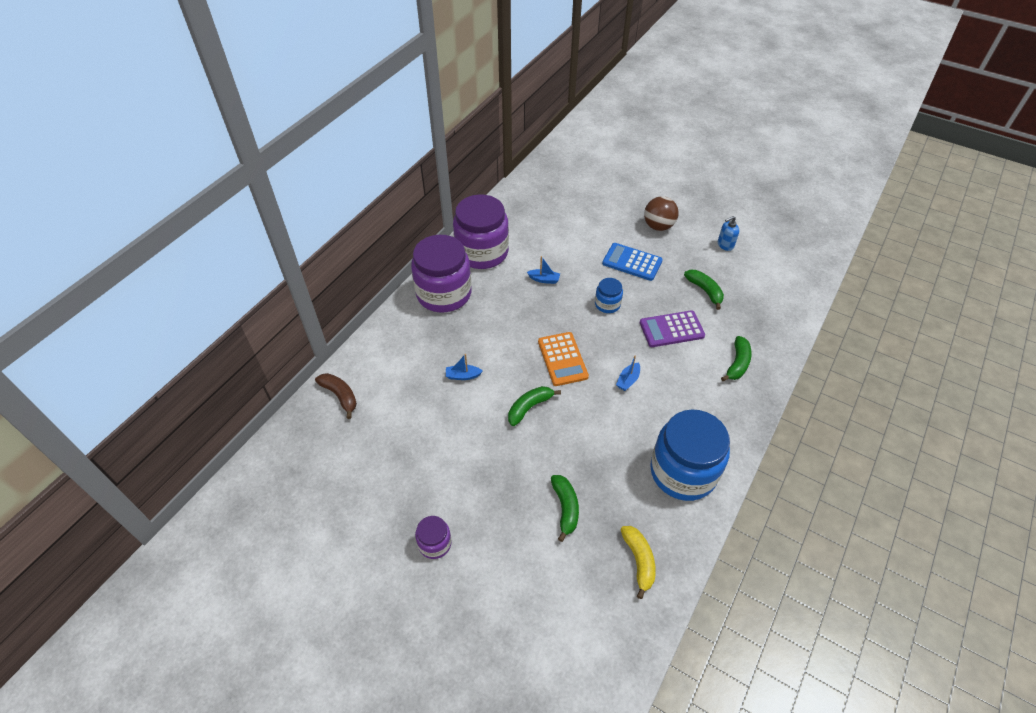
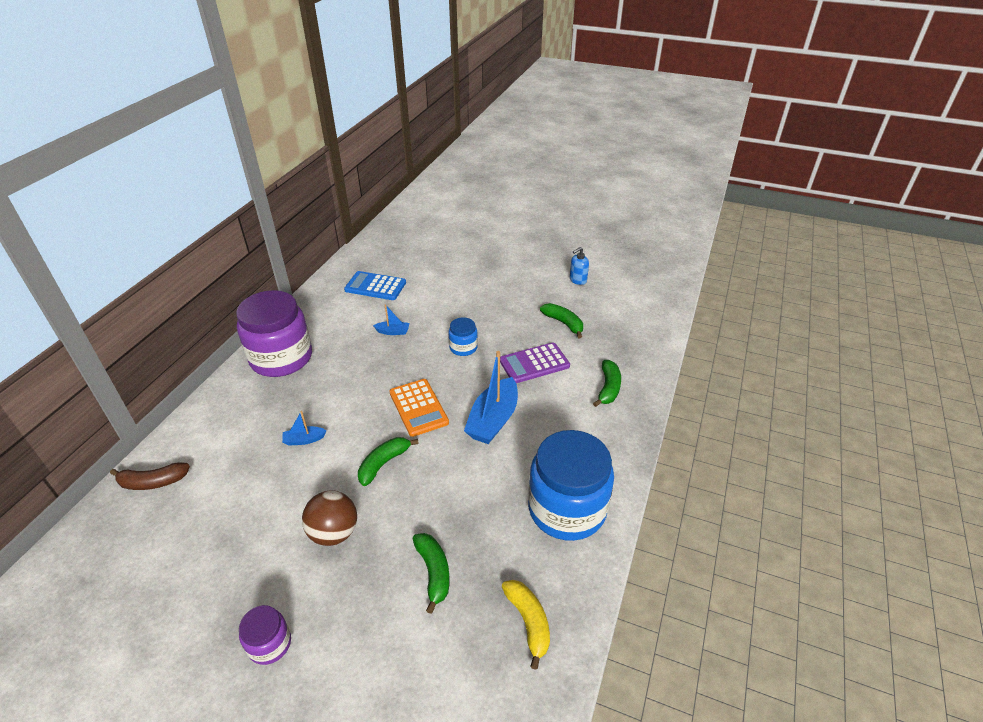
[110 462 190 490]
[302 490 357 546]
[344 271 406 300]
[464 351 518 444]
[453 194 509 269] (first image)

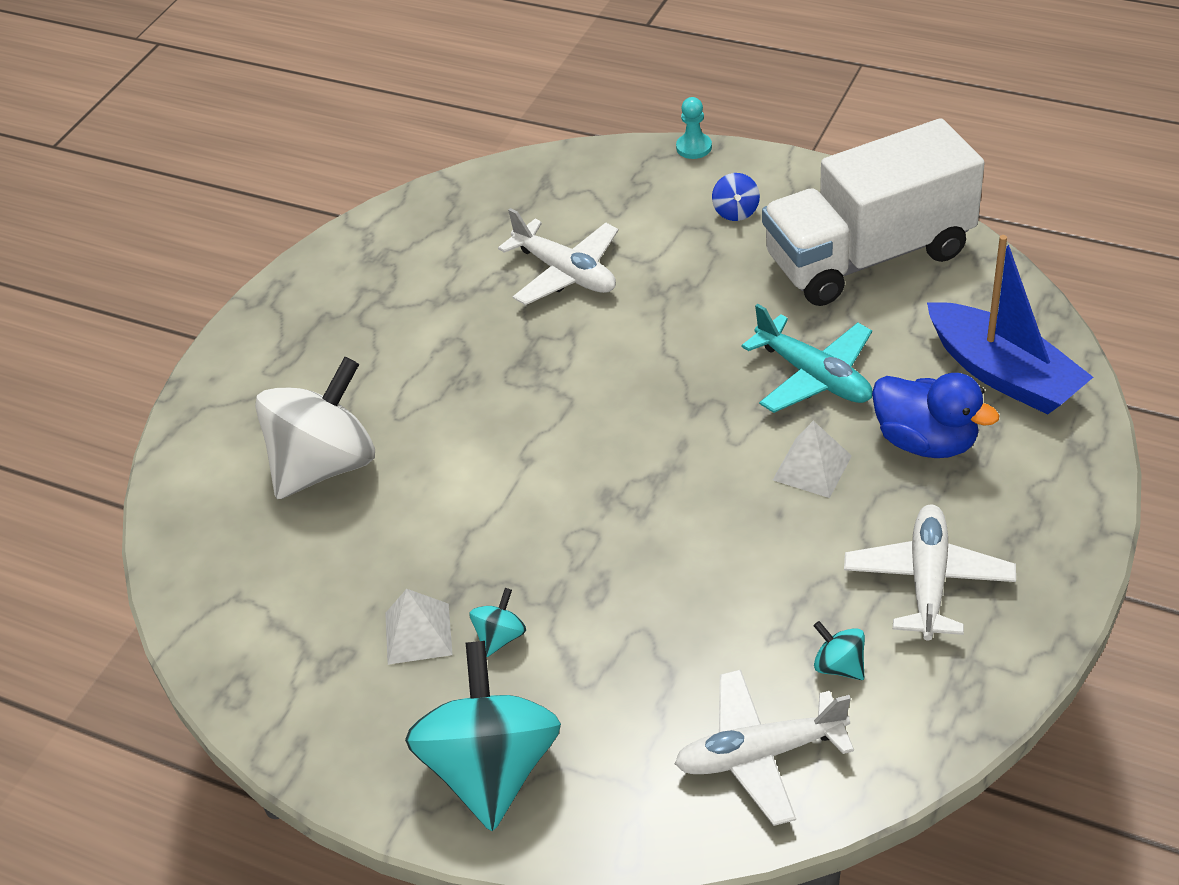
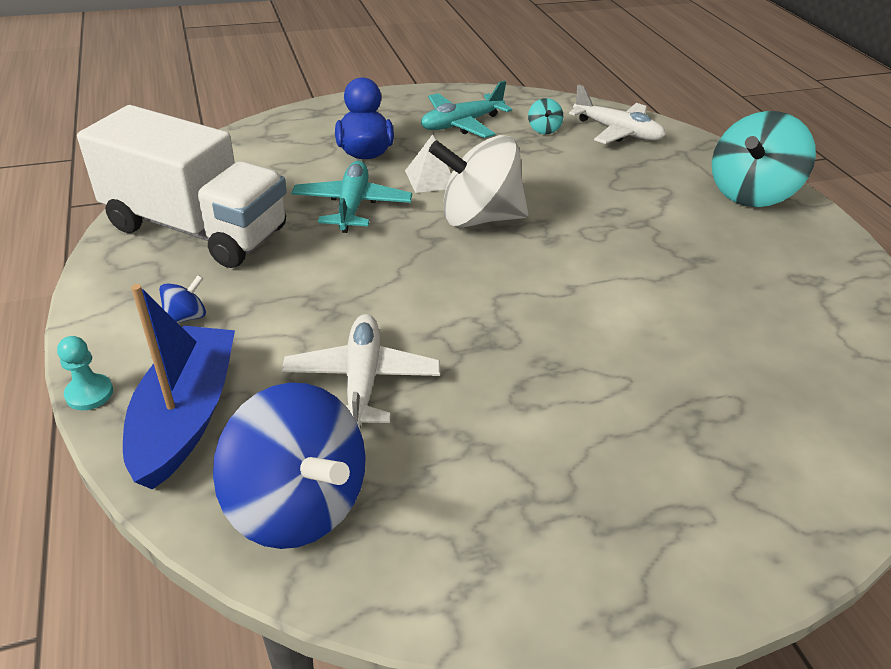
[123 284 235 489]
[213 383 366 549]
[421 81 512 138]
[429 135 529 228]
[385 589 453 665] (first image)
[469 588 526 657] (first image)

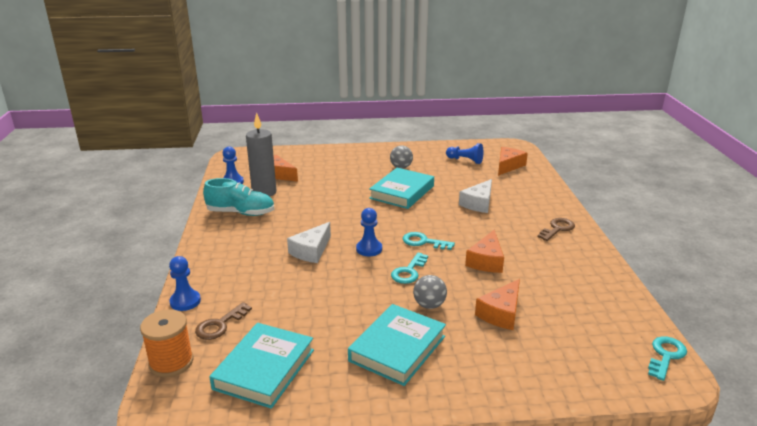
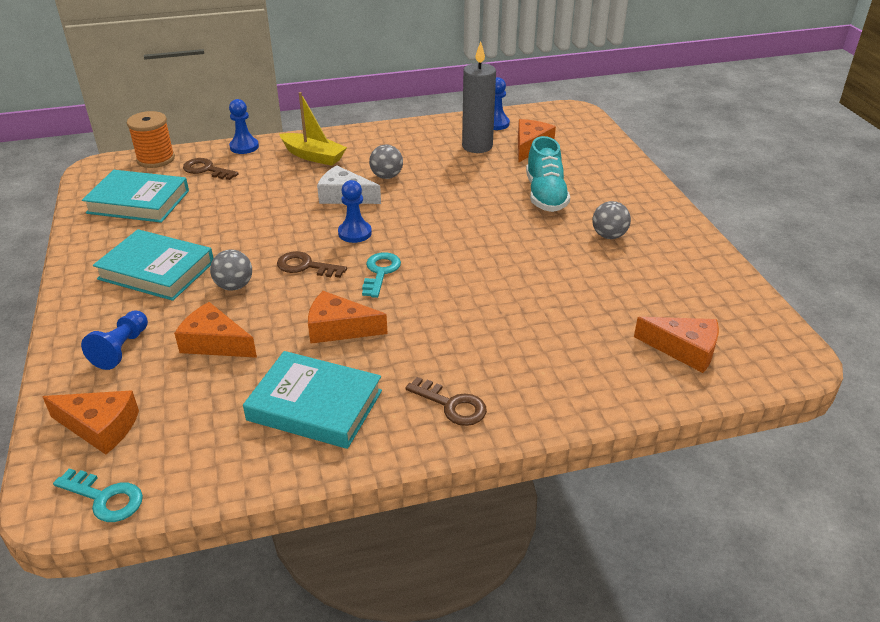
[43 390 139 455]
[81 310 148 370]
[243 351 382 449]
[277 251 347 278]
[279 92 347 166]
[369 145 403 179]
[526 136 570 212]
[459 179 492 213] (first image)

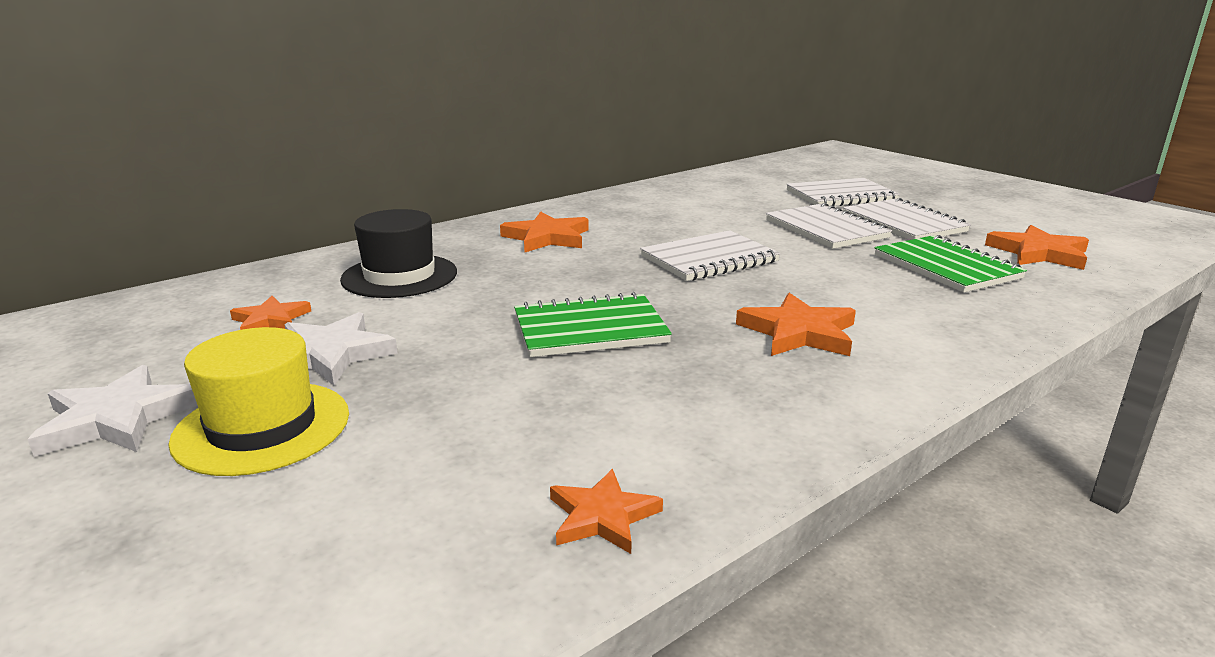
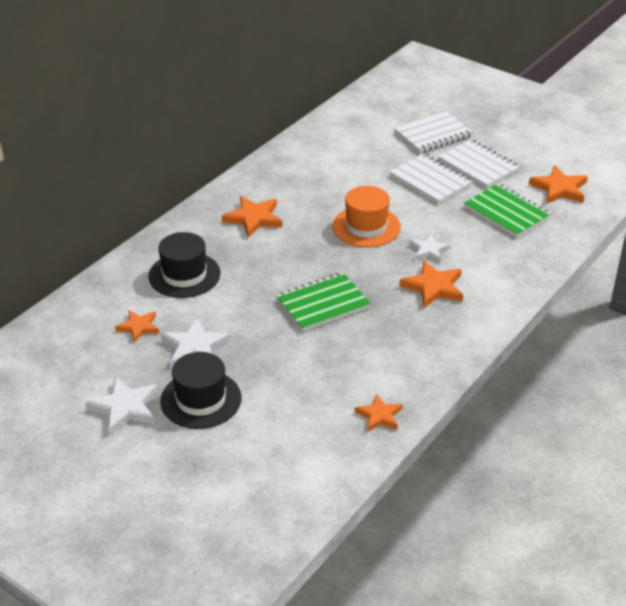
[160 352 242 429]
[332 186 401 247]
[409 234 450 262]

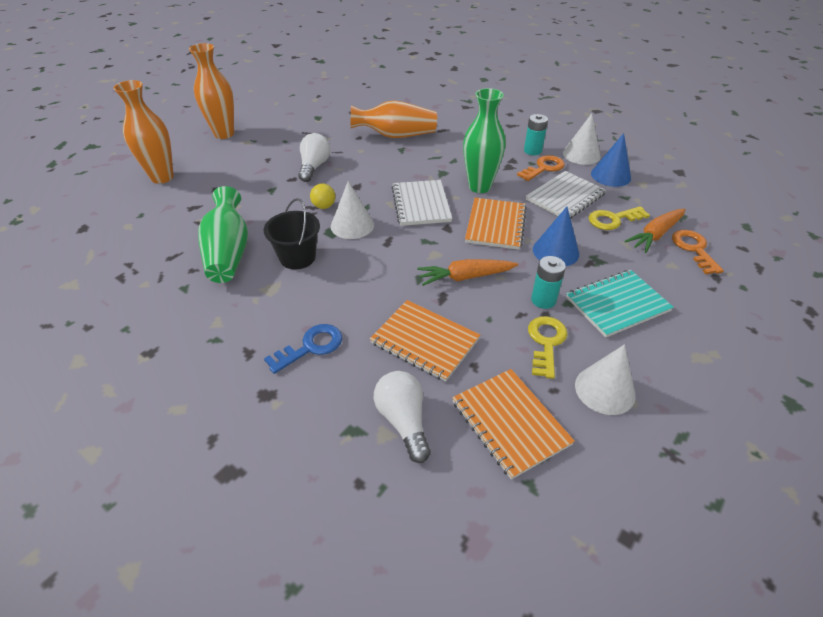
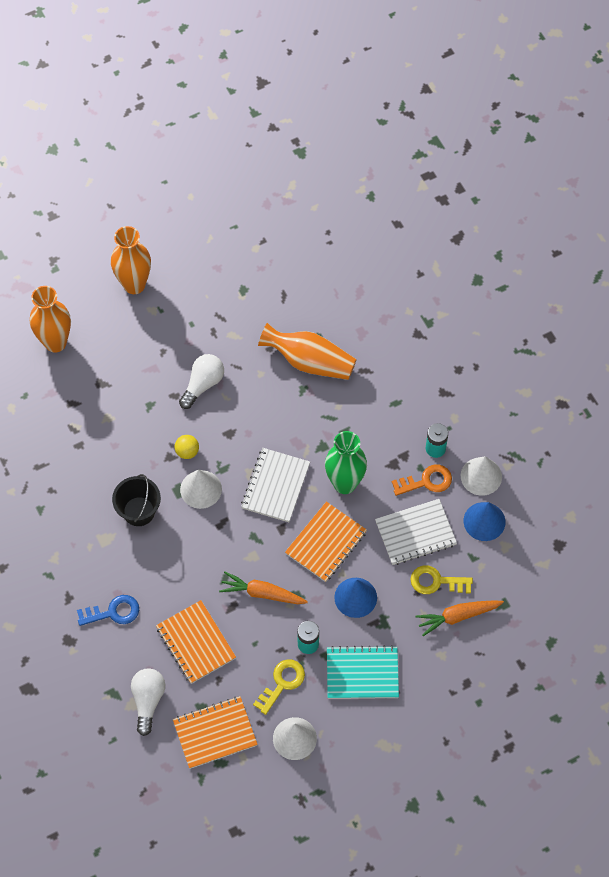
[173 696 258 769]
[198 186 248 283] (first image)
[672 230 724 274] (first image)

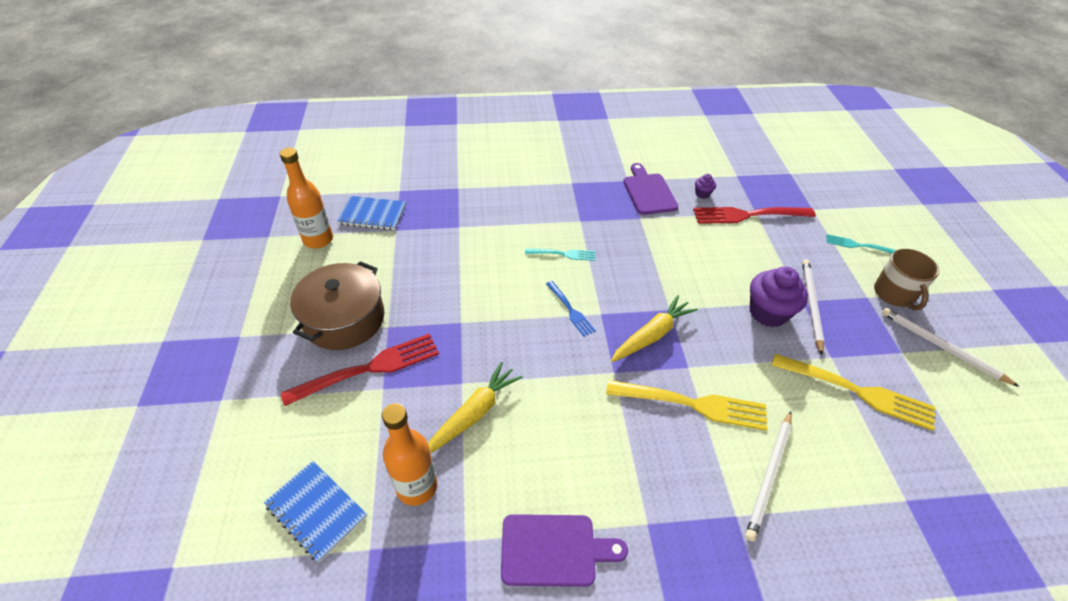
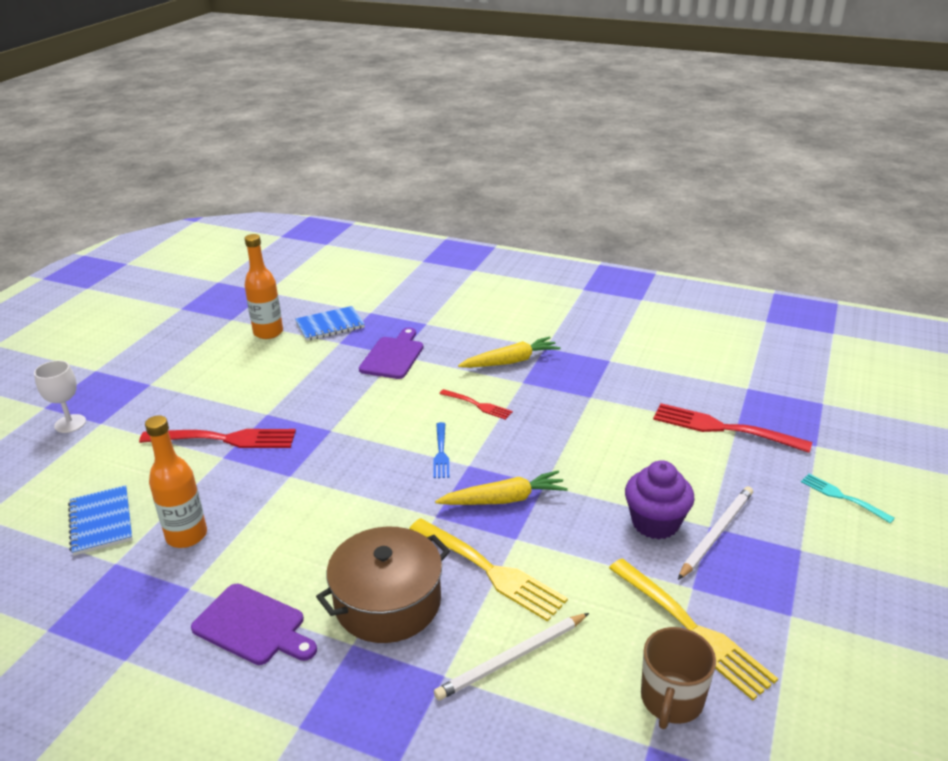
[34 360 86 433]
[295 306 365 341]
[316 526 450 643]
[359 328 423 379]
[439 389 513 420]
[458 336 561 368]
[641 627 716 729]
[695 174 716 198] (first image)
[881 308 1019 387] (first image)

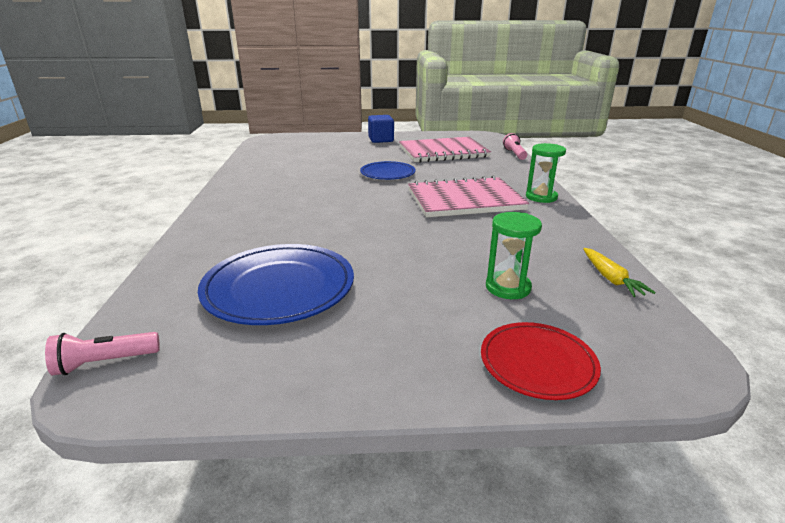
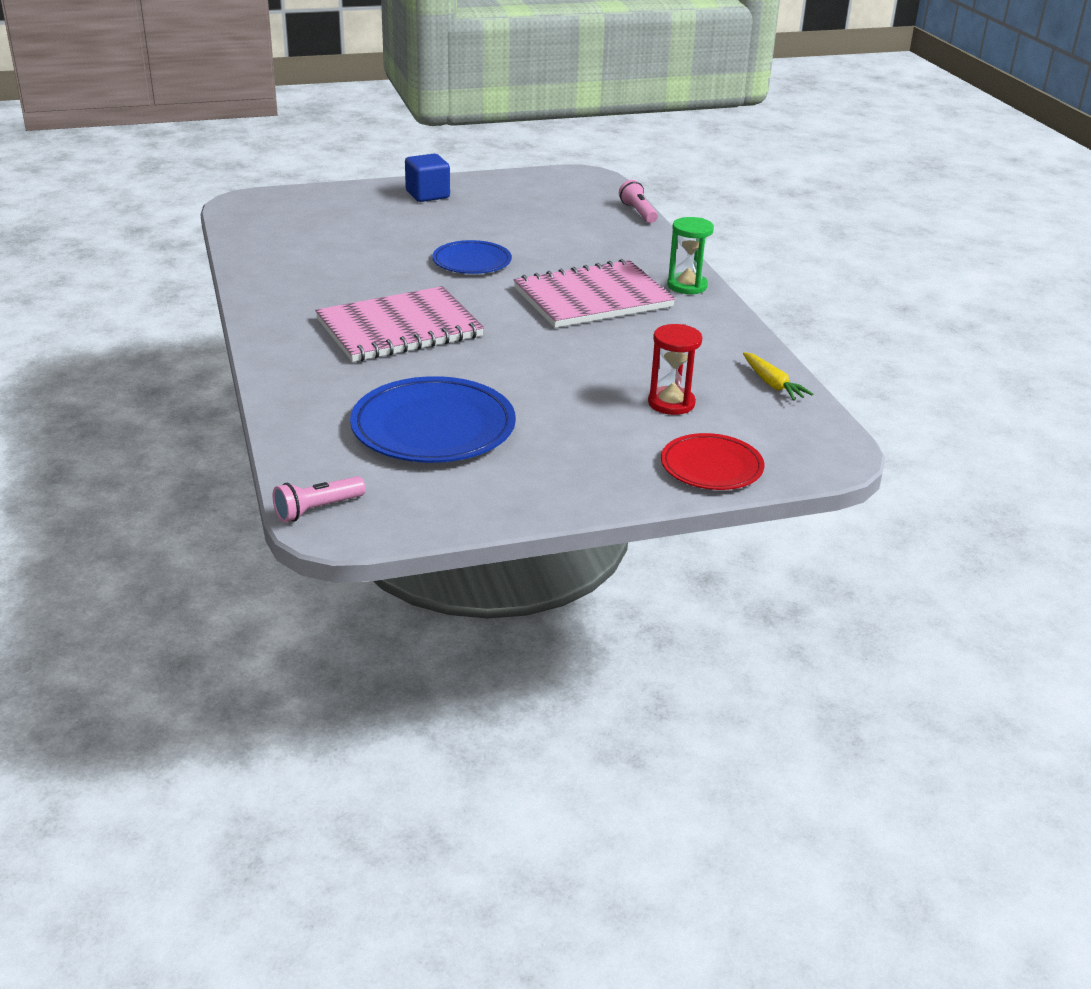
[315 286 484 362]
[648 324 702 415]

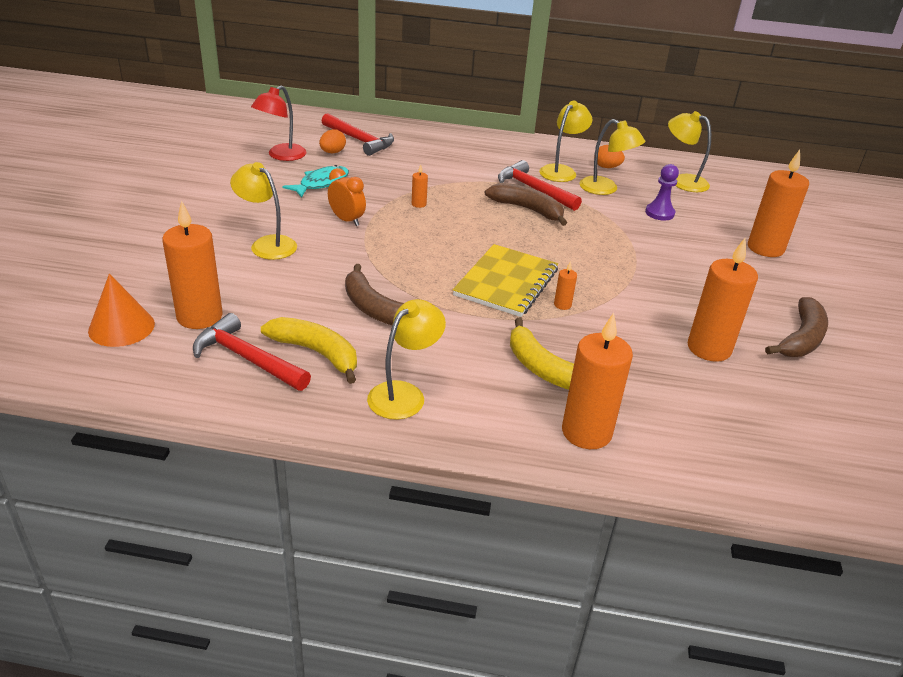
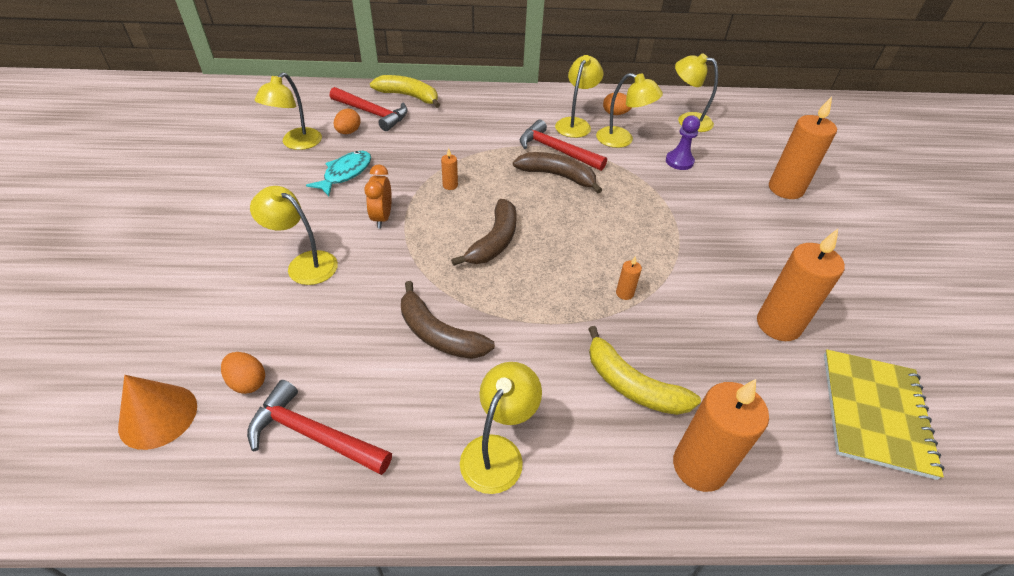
[221 352 265 394]
[254 73 322 150]
[364 164 392 228]
[370 75 440 108]
[451 199 517 266]
[824 349 945 480]

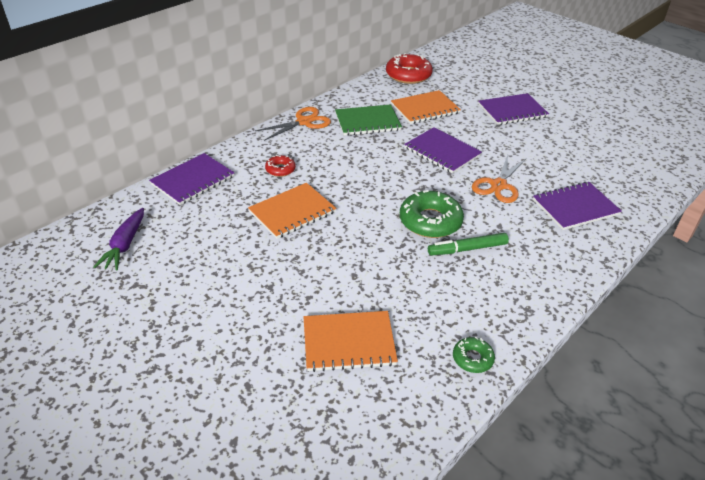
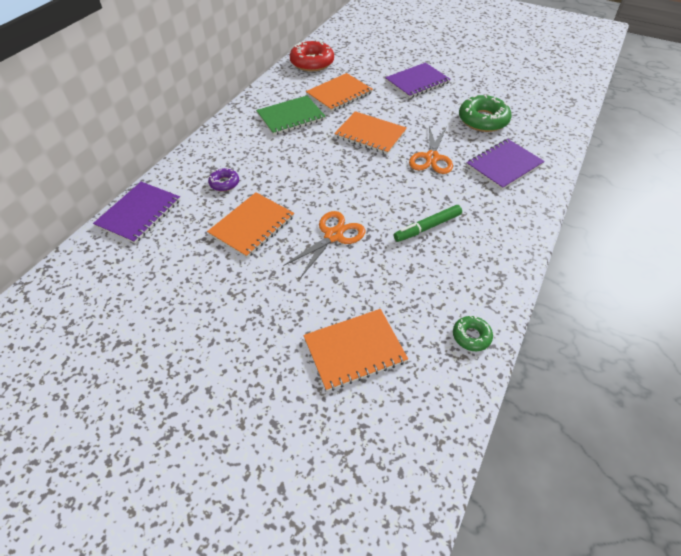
[208 168 239 191]
[283 211 365 278]
[334 111 407 155]
[459 95 511 132]
[94 208 144 271] (first image)

